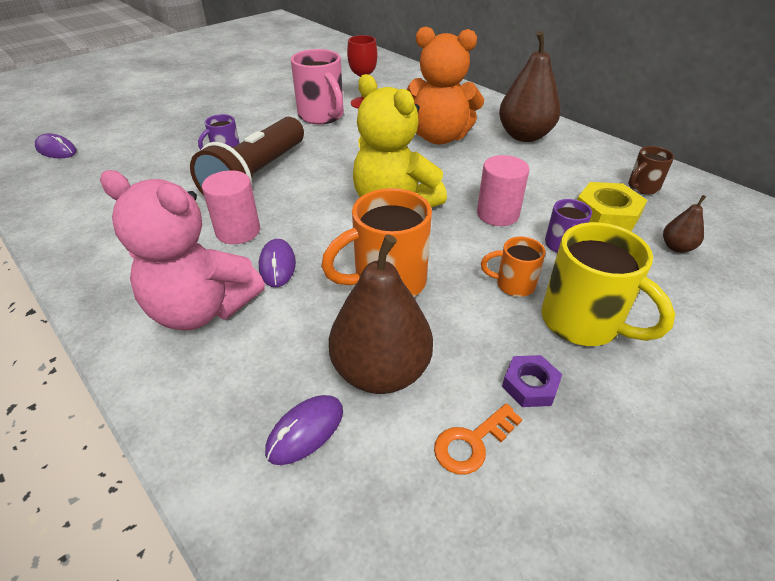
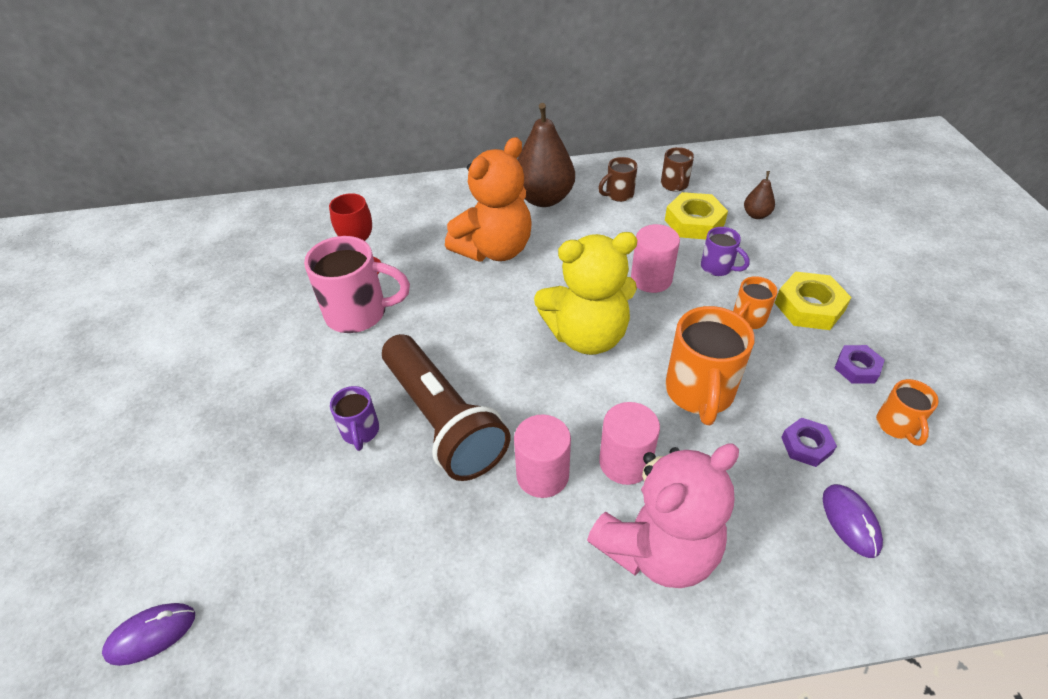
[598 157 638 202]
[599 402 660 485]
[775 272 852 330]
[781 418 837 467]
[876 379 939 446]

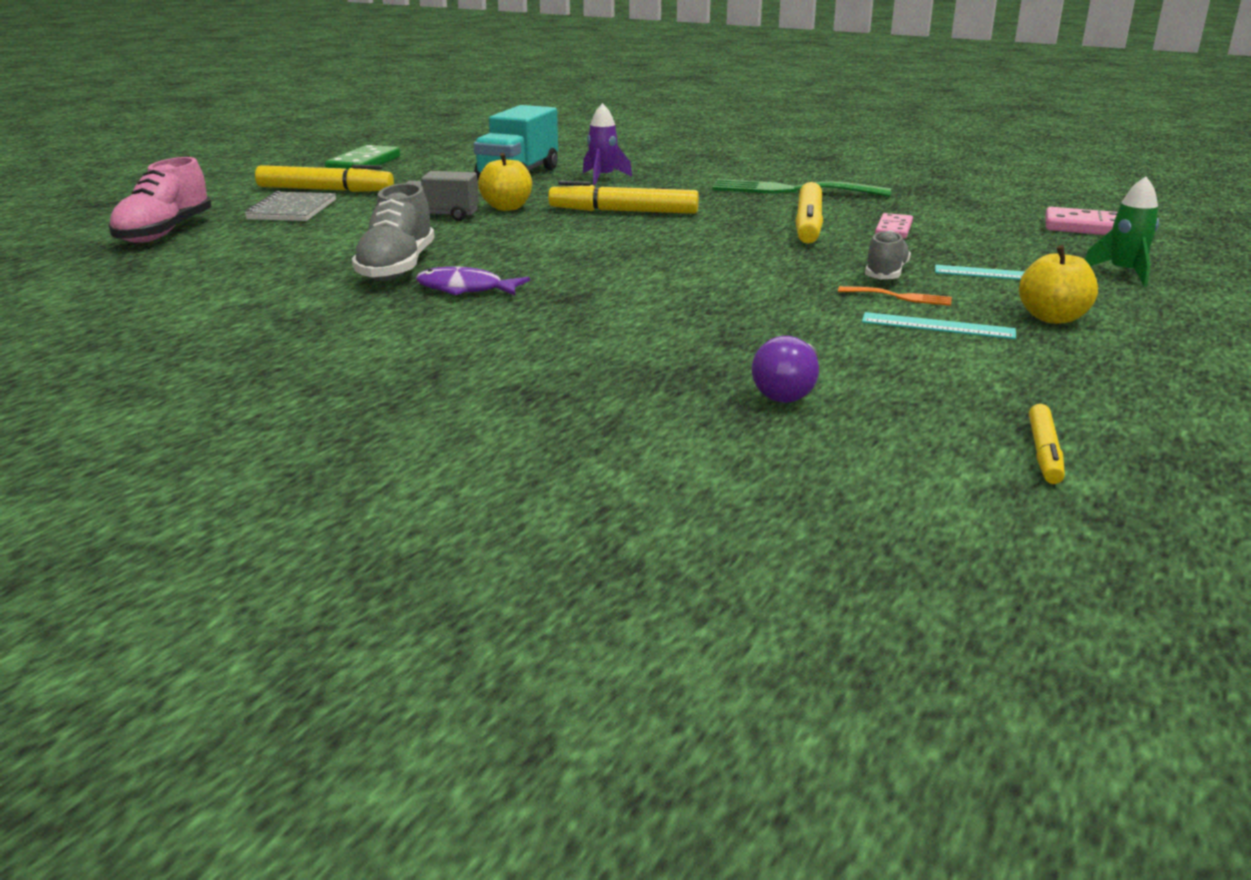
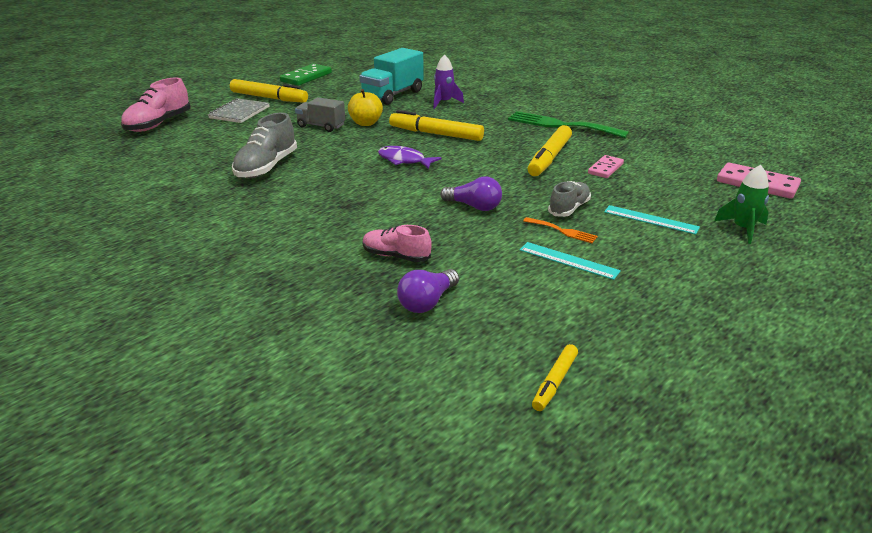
[362 225 432 262]
[378 146 442 169]
[440 177 502 211]
[1019 245 1098 324] (first image)

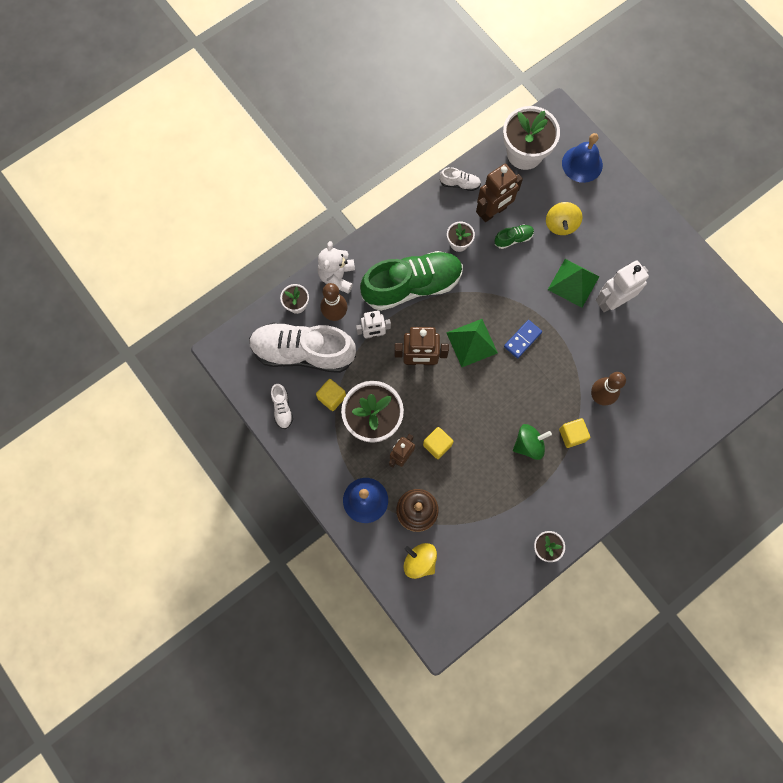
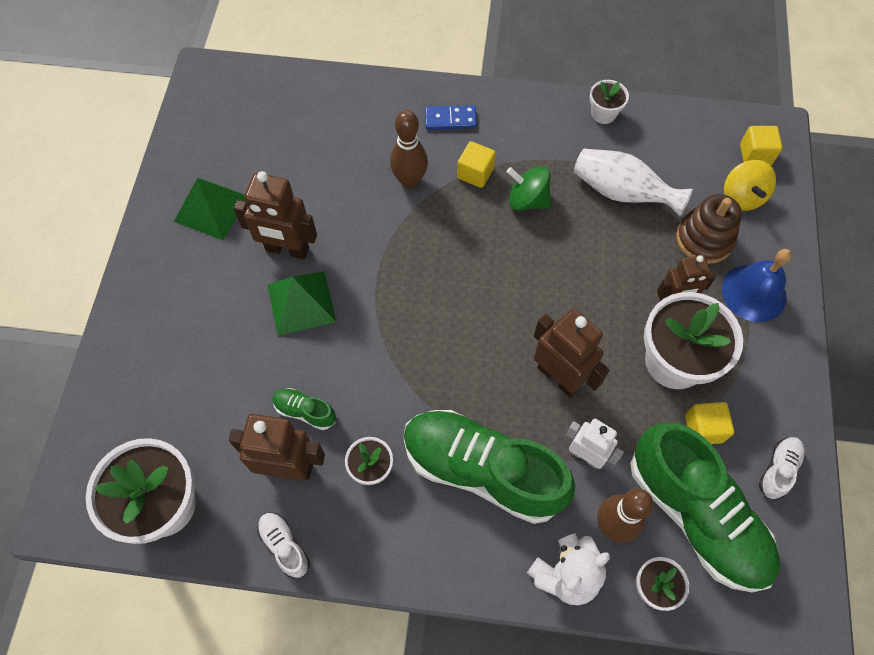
[174 178 245 240]
[234 171 317 259]
[425 105 477 130]
[574 149 693 217]
[630 423 780 592]
[740 126 782 165]
[546 202 582 235] (first image)
[562 133 603 183] (first image)

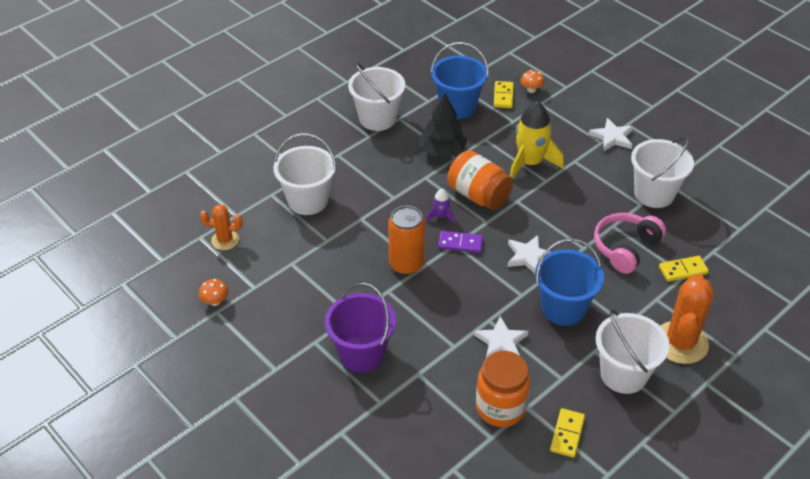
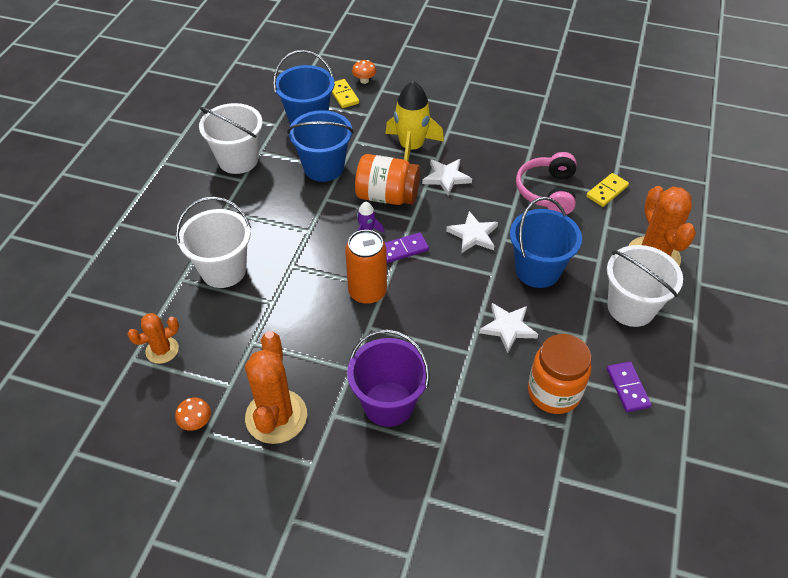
[245 331 307 444]
[288 110 354 182]
[422 159 472 196]
[607 362 651 412]
[631 136 694 208] (first image)

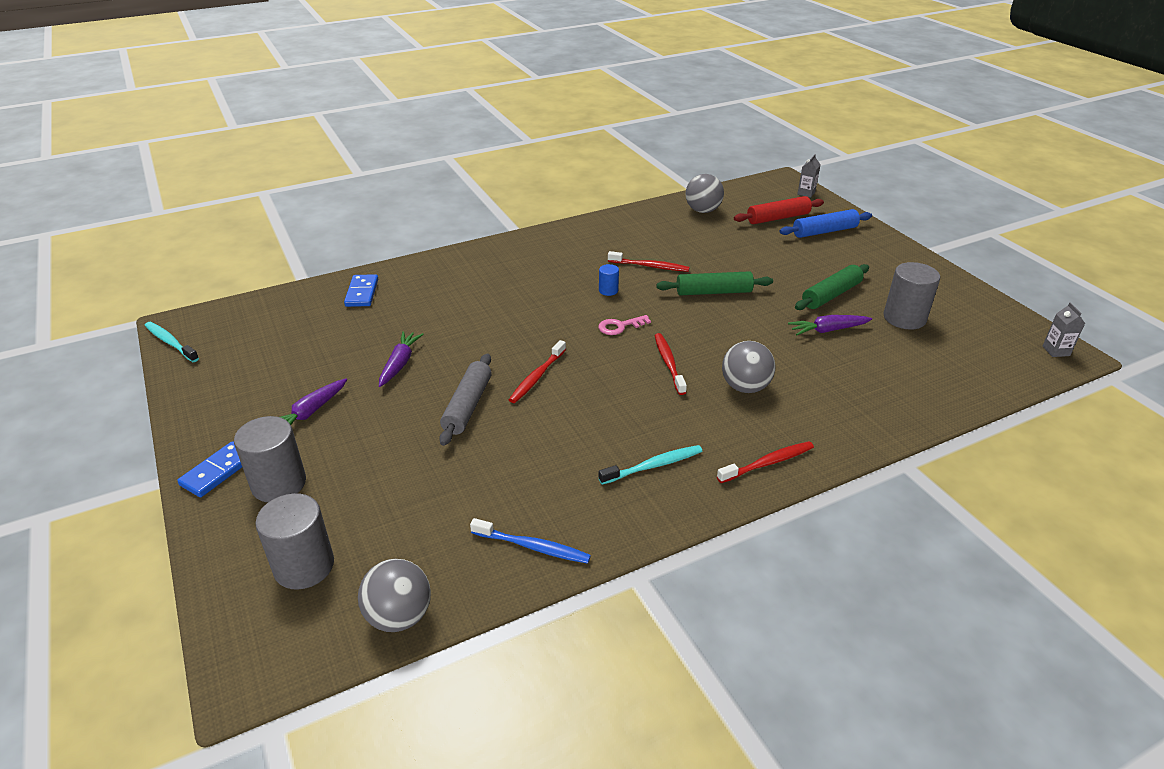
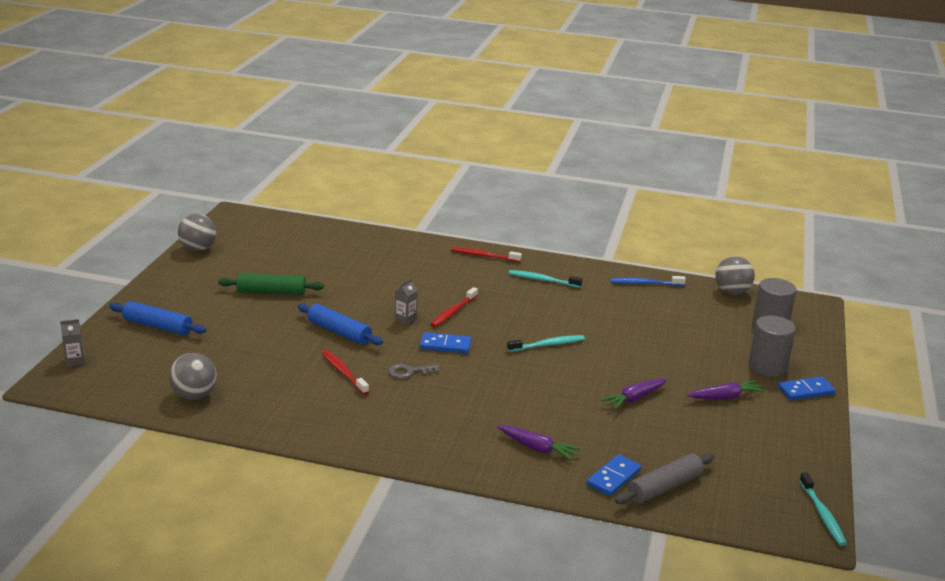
[178 214 216 251]
[298 303 383 345]
[389 364 440 379]
[395 278 418 325]
[420 332 471 353]
[497 425 580 461]
[507 335 585 352]
[610 276 686 286]
[615 453 714 504]
[734 196 824 224] (first image)
[883 262 940 330] (first image)

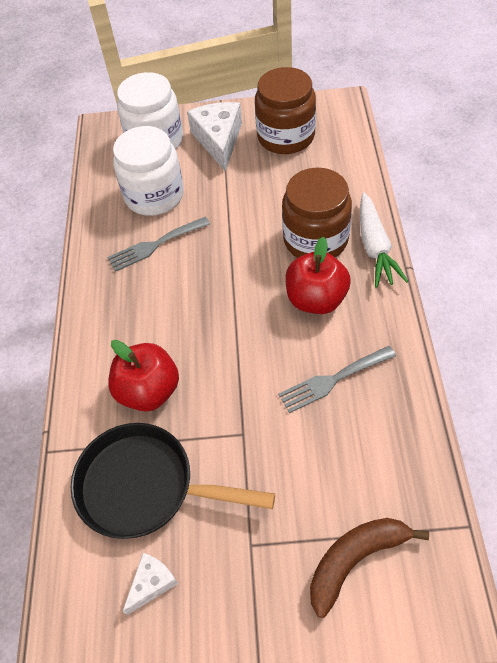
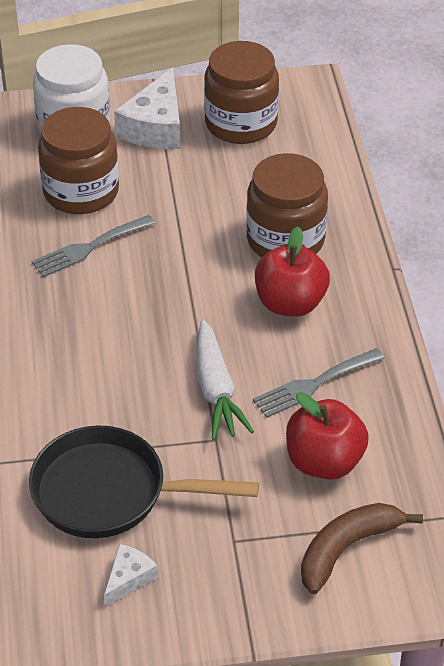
[38 107 119 214]
[114 67 181 149]
[196 320 254 440]
[286 392 369 480]

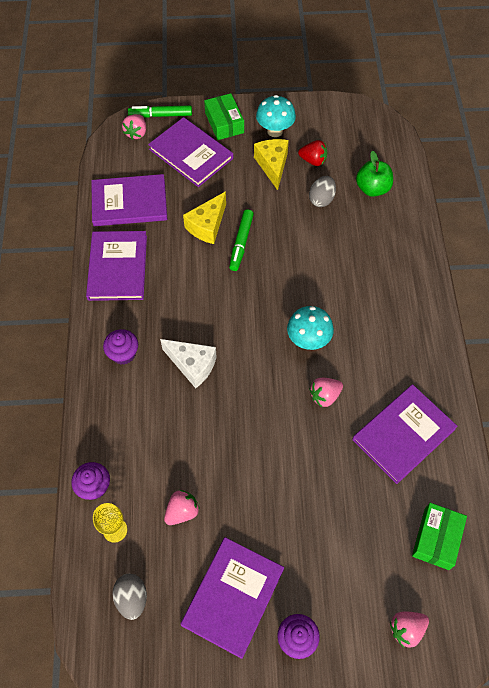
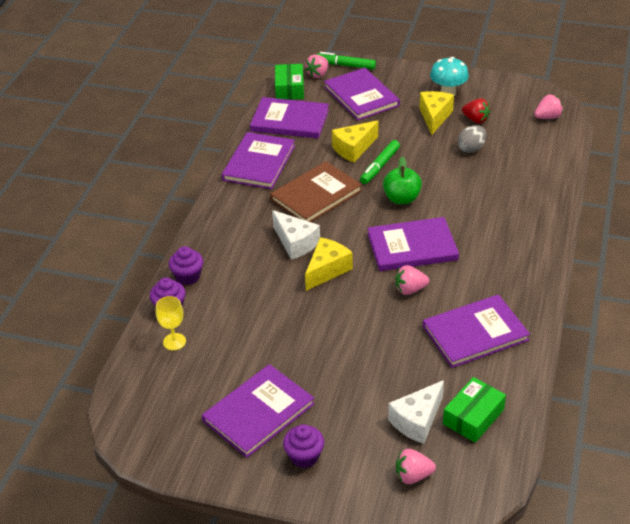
[169 246 203 285]
[270 161 362 222]
[275 64 304 100]
[305 237 353 291]
[368 217 459 271]
[383 156 422 204]
[388 380 444 444]
[534 95 563 119]
[113 574 147 620] (first image)

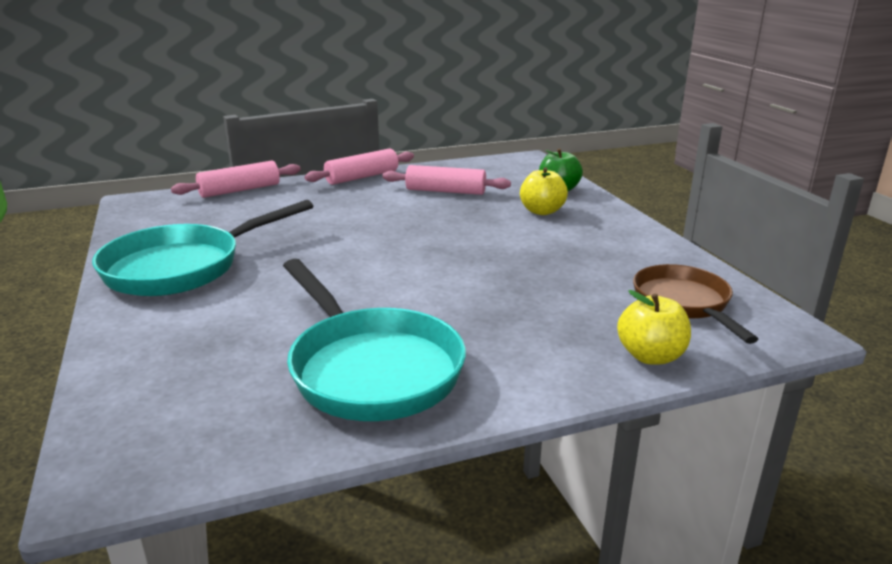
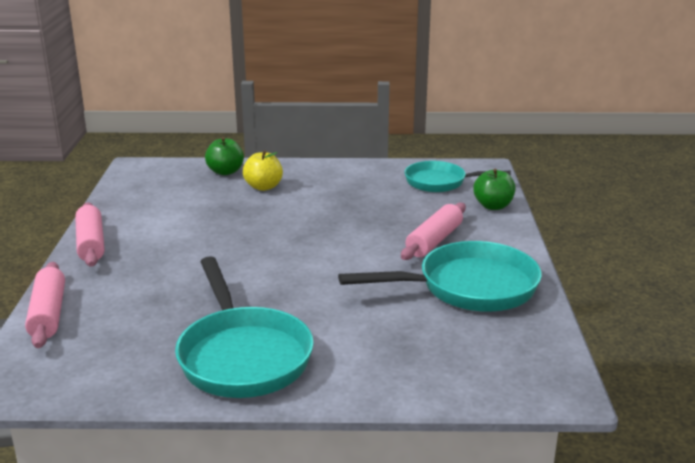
[401 203 466 260]
[405 161 511 192]
[473 169 516 210]

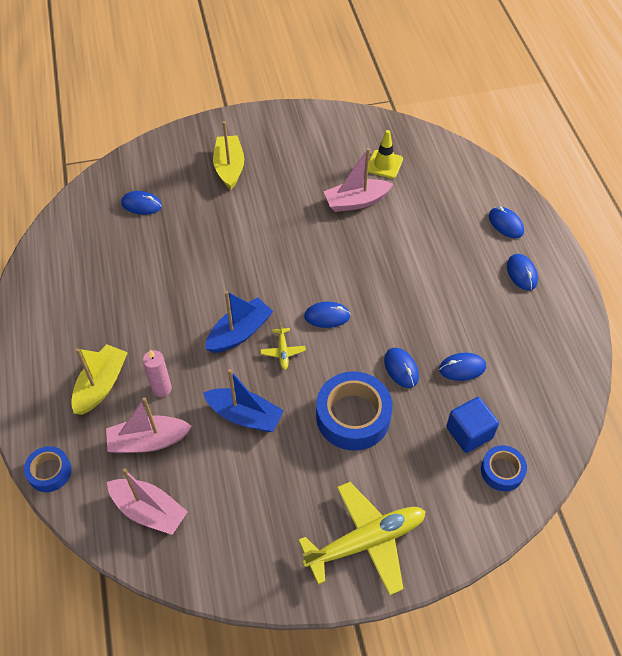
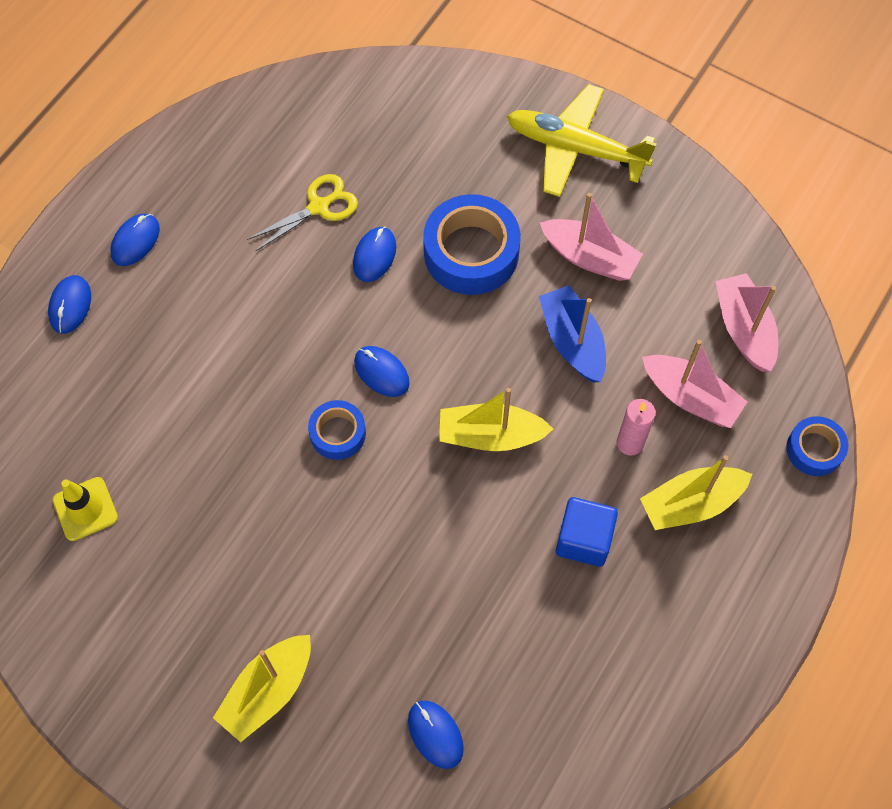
[247 174 358 252]
[308 400 366 460]
[439 388 553 451]
[540 193 643 281]
[556 497 618 567]
[260 322 306 370] (first image)

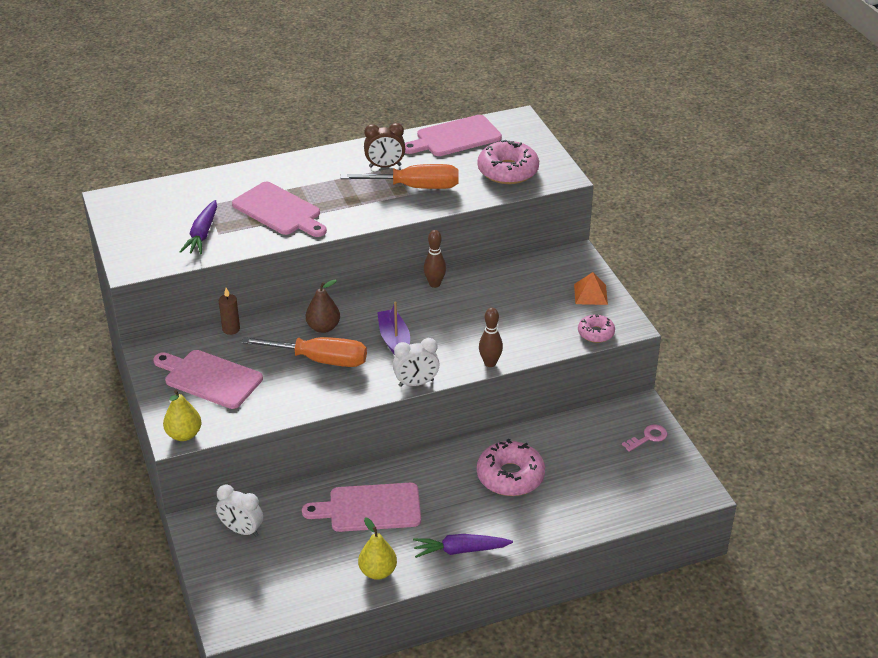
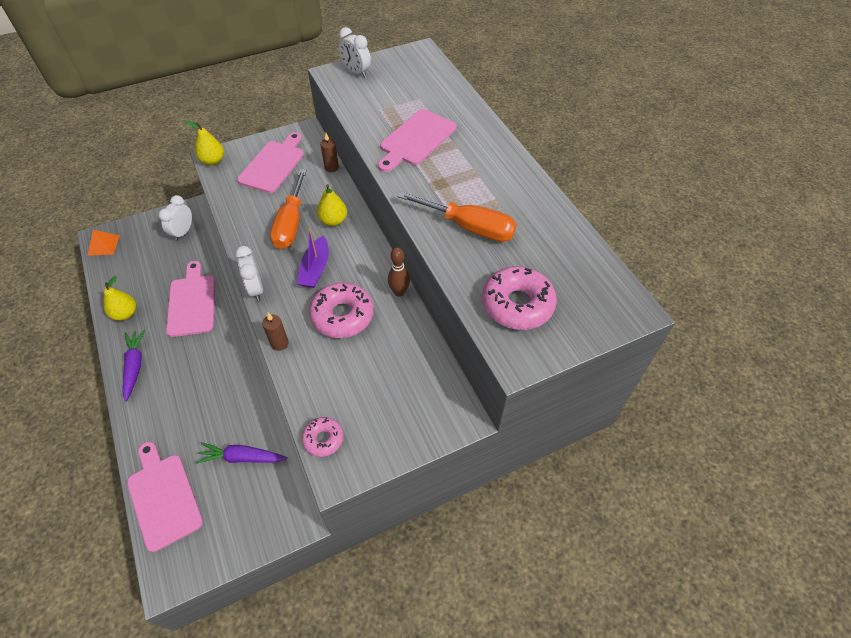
[87 230 120 256]
[127 442 203 552]
[196 442 287 464]
[262 313 288 351]
[297 229 328 288]
[309 282 374 338]
[317 184 347 226]
[339 27 371 78]
[397 191 517 242]
[364 123 405 168] (first image)
[622 424 667 452] (first image)

